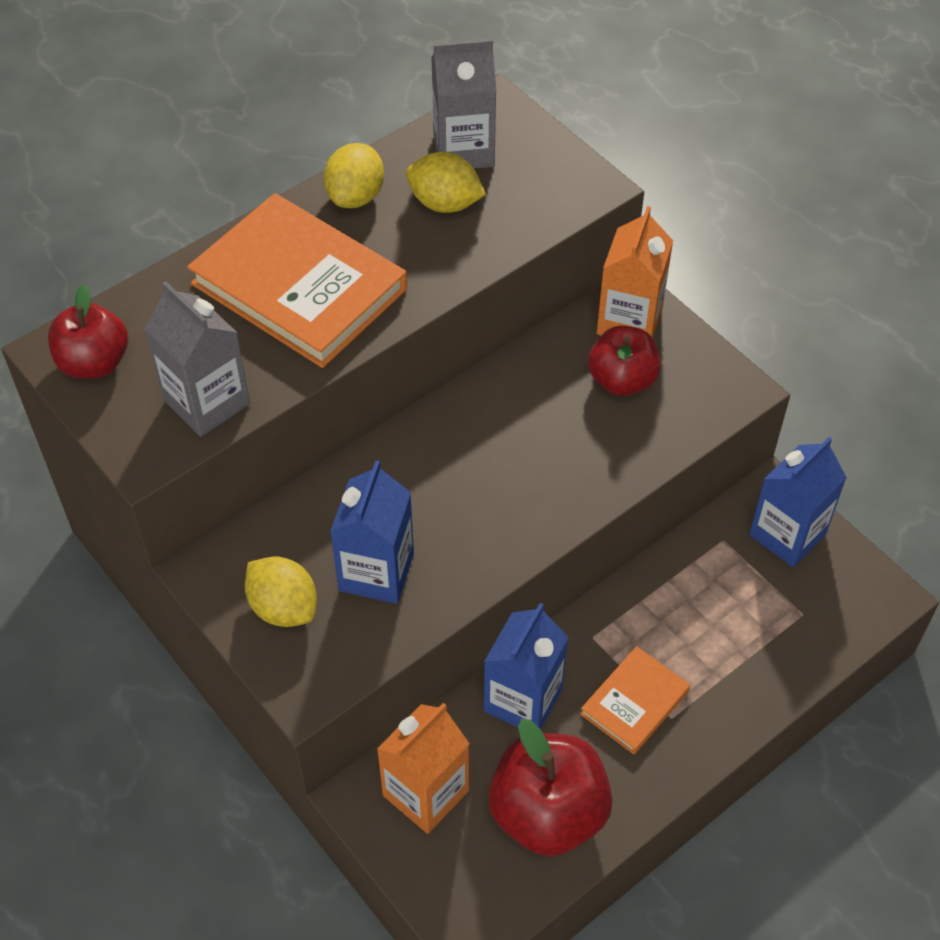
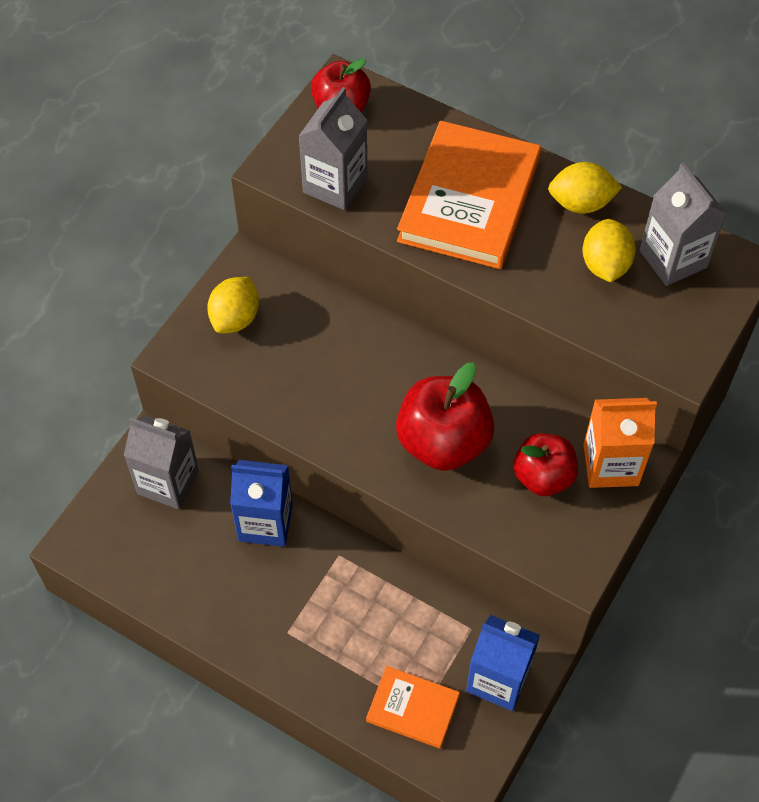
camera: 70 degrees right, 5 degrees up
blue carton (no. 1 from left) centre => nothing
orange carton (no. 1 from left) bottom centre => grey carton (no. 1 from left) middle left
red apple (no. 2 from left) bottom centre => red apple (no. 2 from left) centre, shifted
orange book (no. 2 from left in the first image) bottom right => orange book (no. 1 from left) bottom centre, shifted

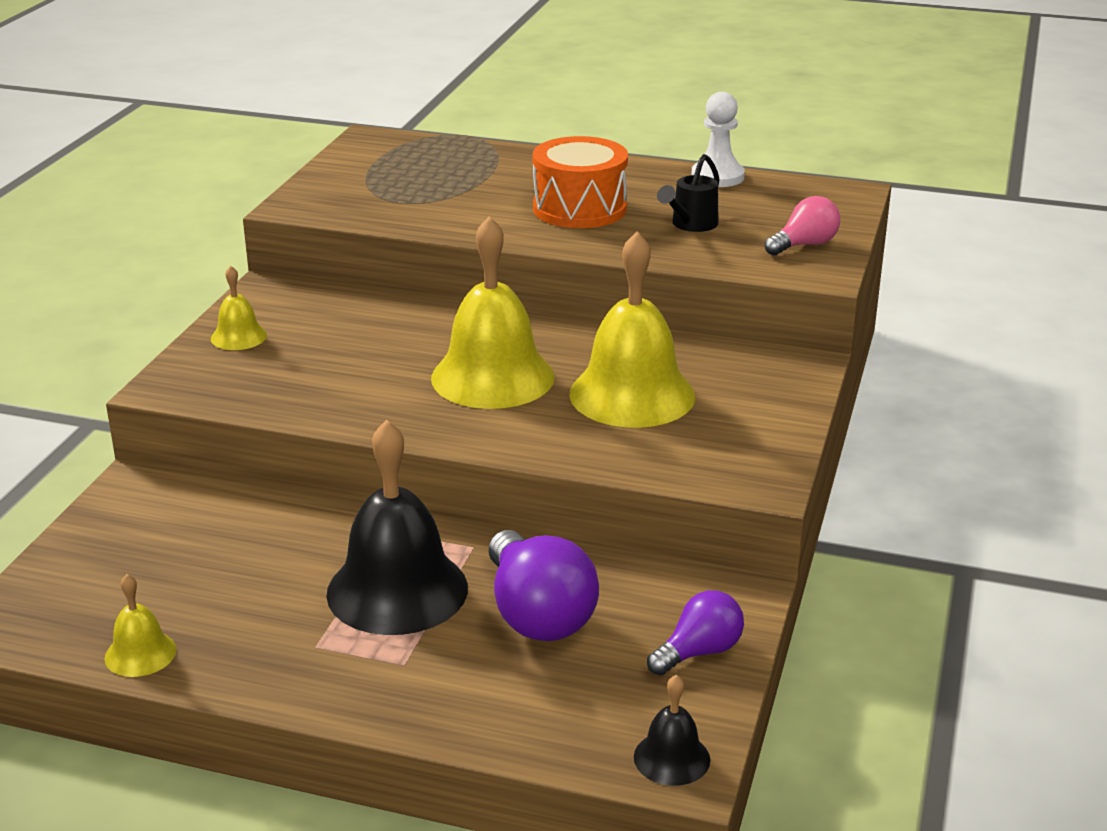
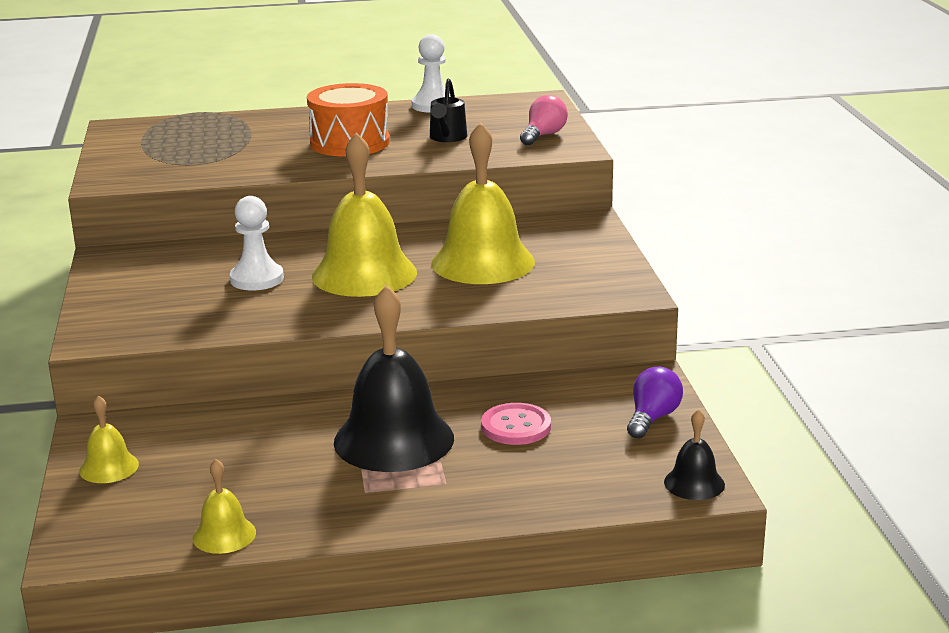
camera: 25 degrees left, 5 degrees down
yellow bell (no. 2 from left in the first image) middle left => yellow bell (no. 1 from left) bottom left, shifted
purple light bulb (no. 1 from left) bottom centre => pink button bottom centre
nothing => white pawn (no. 1 from left) middle left

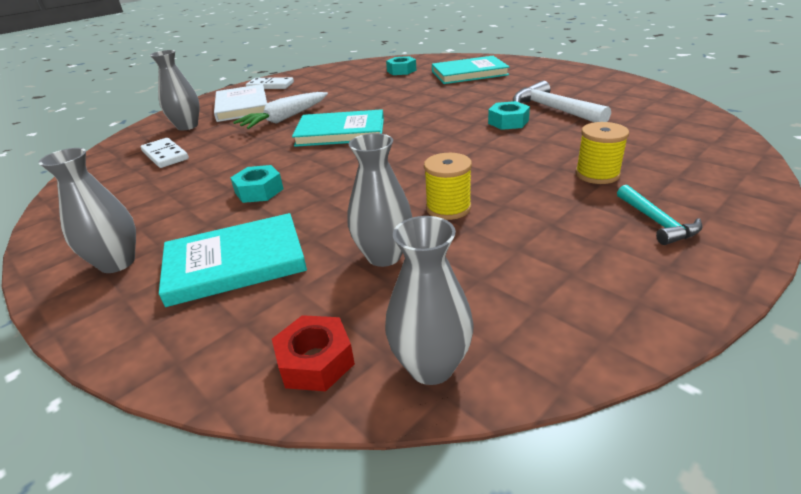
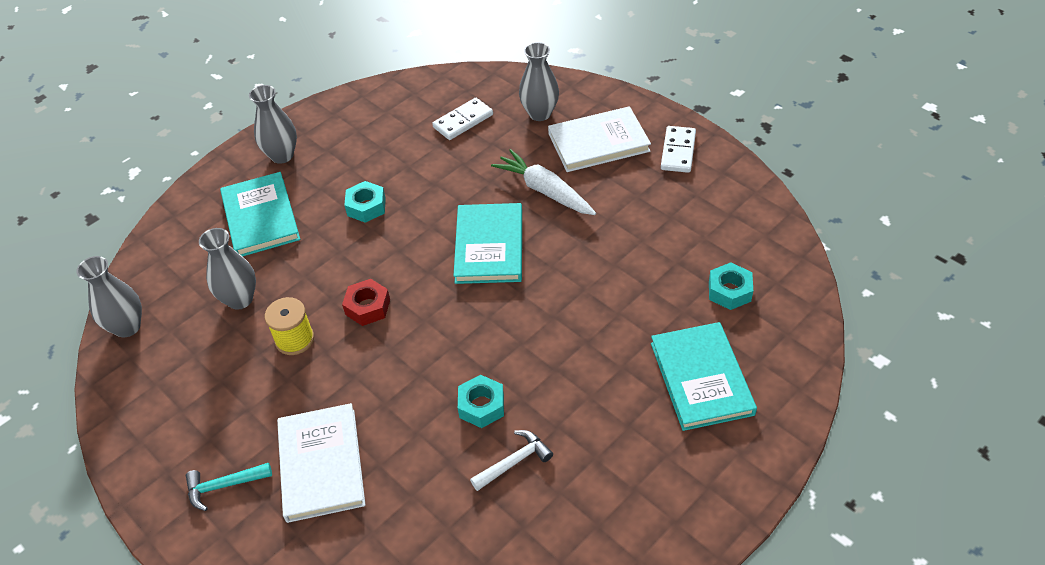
camera: 90 degrees right, 15 degrees up
red nut bottom centre => red nut centre, shifted
white hammer top right => white hammer bottom centre, x0.60
yellow spool (no. 2 from left) top right => white book (no. 1 from left) bottom left

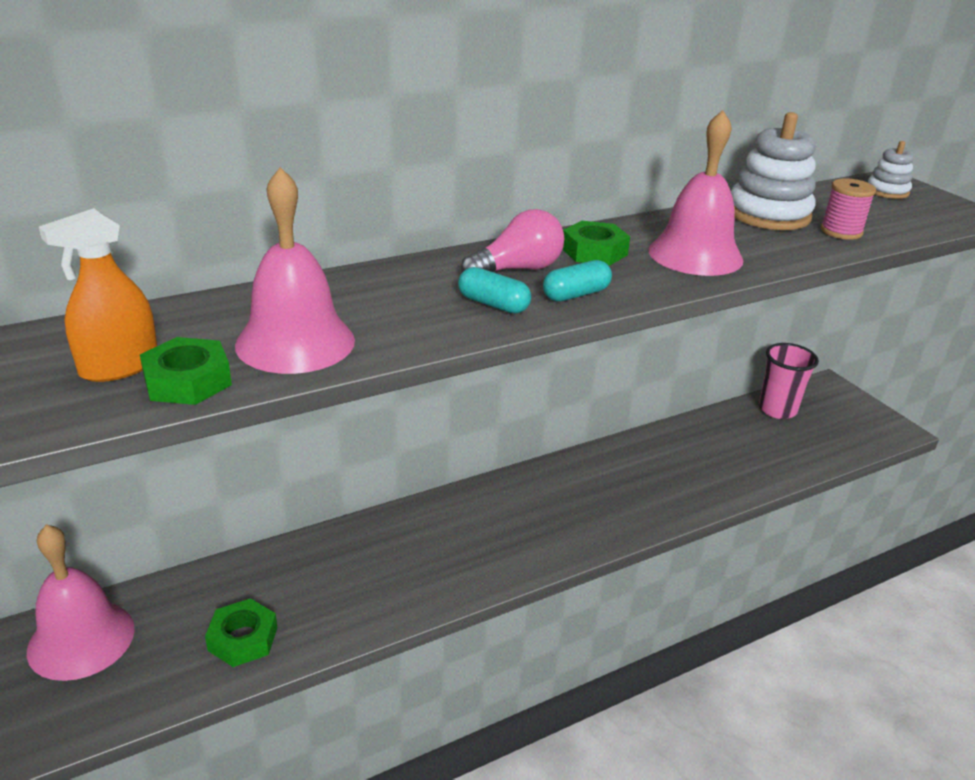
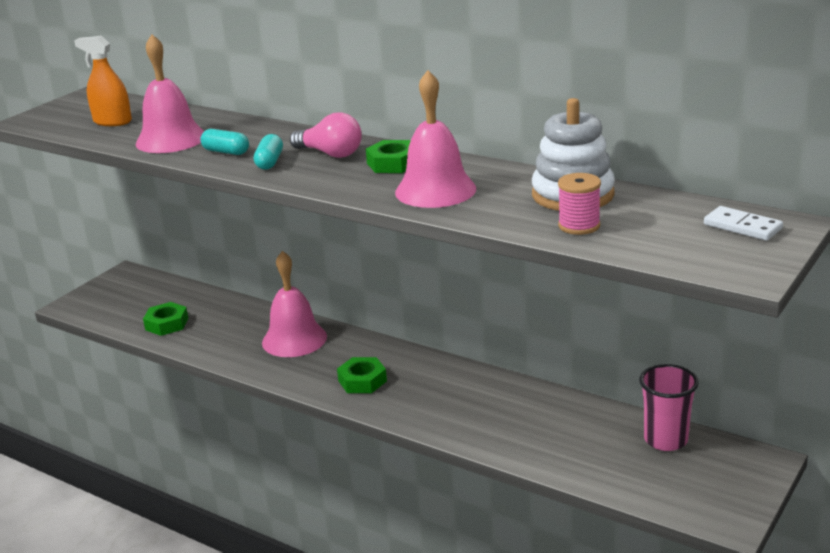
camera: 65 degrees right, 5 degrees down
pink bell (no. 1 from left in the first image) bottom left => pink bell (no. 2 from left) centre, shifted
green nut (no. 1 from left in the first image) middle left => green nut (no. 2 from left) bottom centre, shifted
turquoise capsule (no. 2 from left in the first image) centre => turquoise capsule (no. 1 from left) top left, shifted
white stacking toy (no. 2 from left) top right => white domino middle right

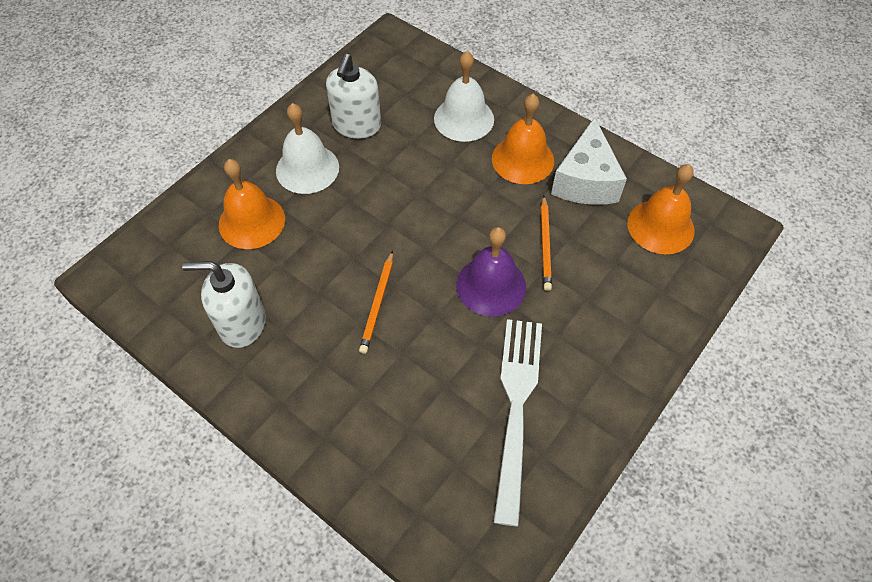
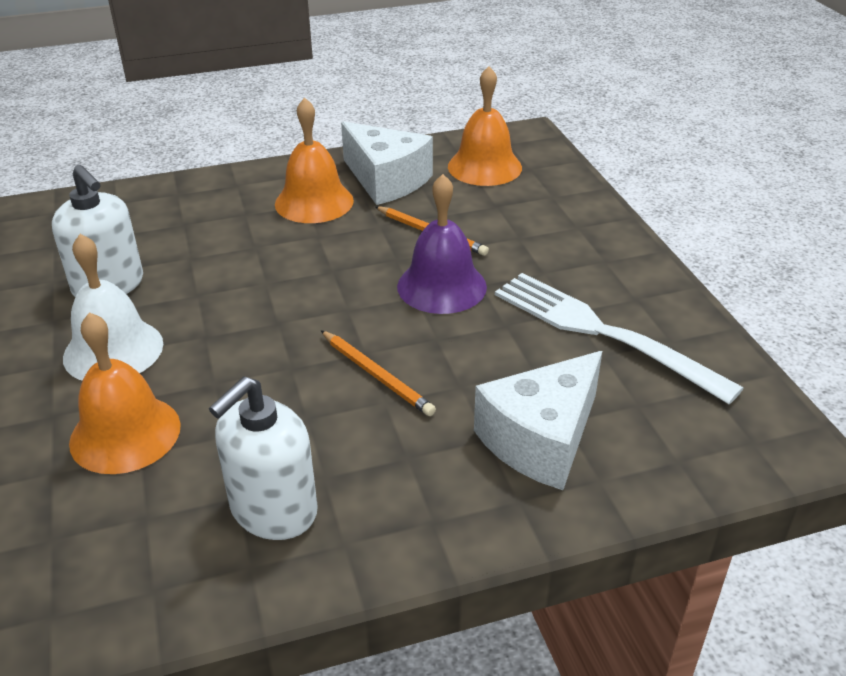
camera: 55 degrees left, 20 degrees down
white bell (no. 2 from left) top centre => nothing
nothing => white cheese (no. 2 from left) centre

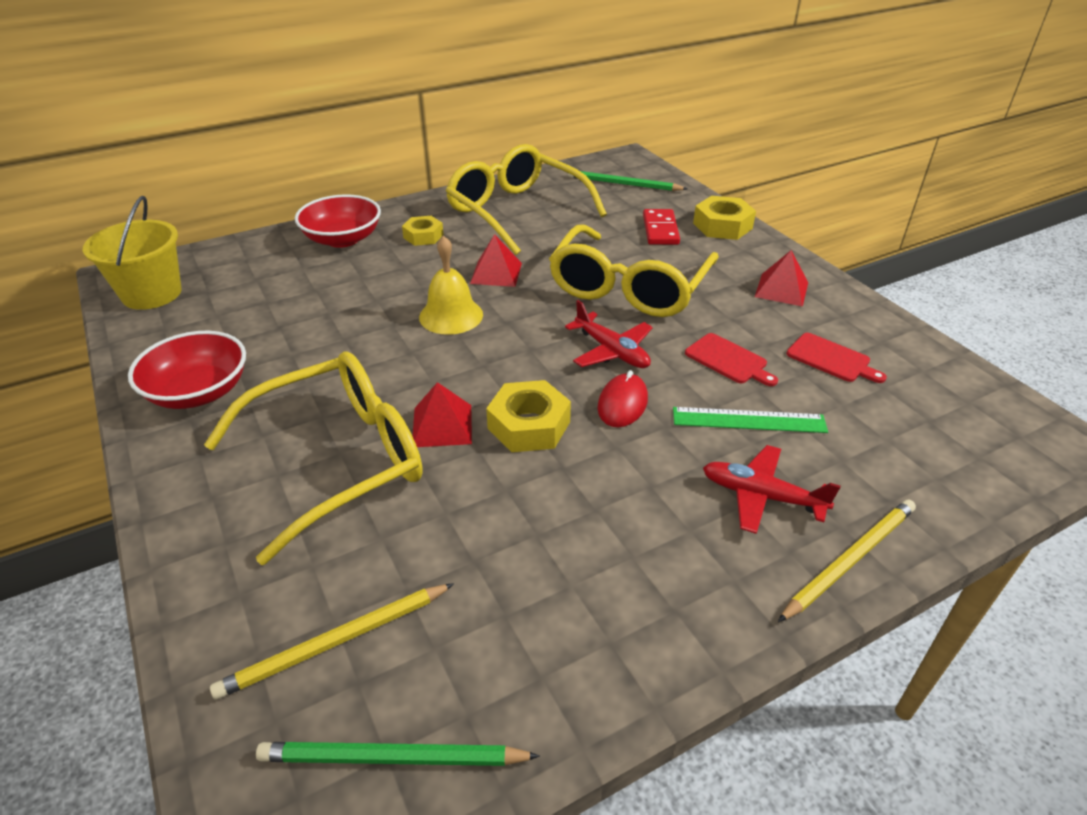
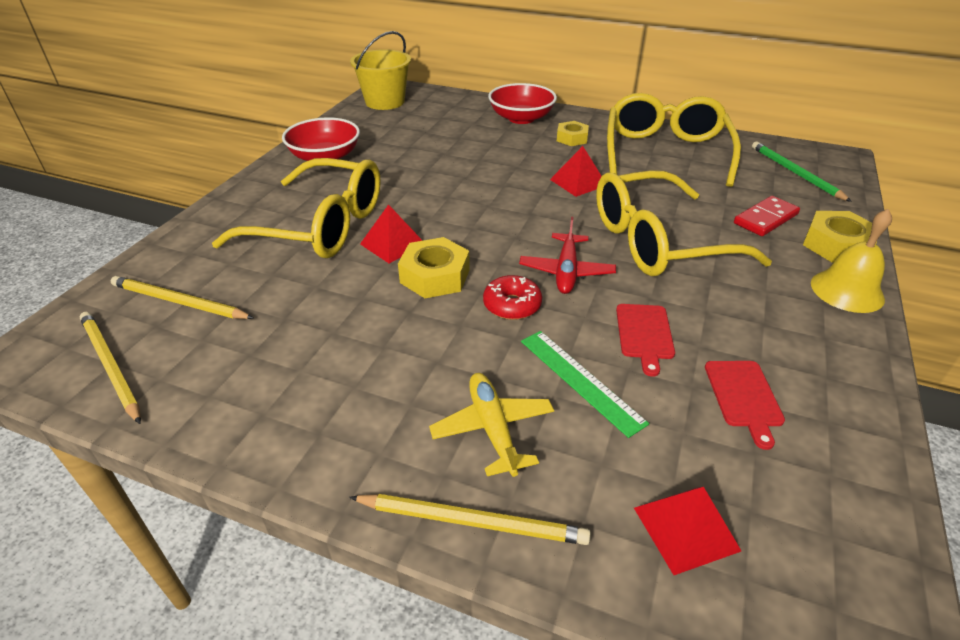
camera: 50 degrees right, 0 degrees up
green pencil (no. 1 from left) bottom centre => yellow pencil (no. 1 from left) middle left
yellow bell centre => yellow bell middle right, shifted
red mouse centre => red donut centre
red plane (no. 2 from left) middle right => yellow plane centre
red pyramid (no. 3 from left) middle right => red pyramid (no. 3 from left) bottom right, shifted

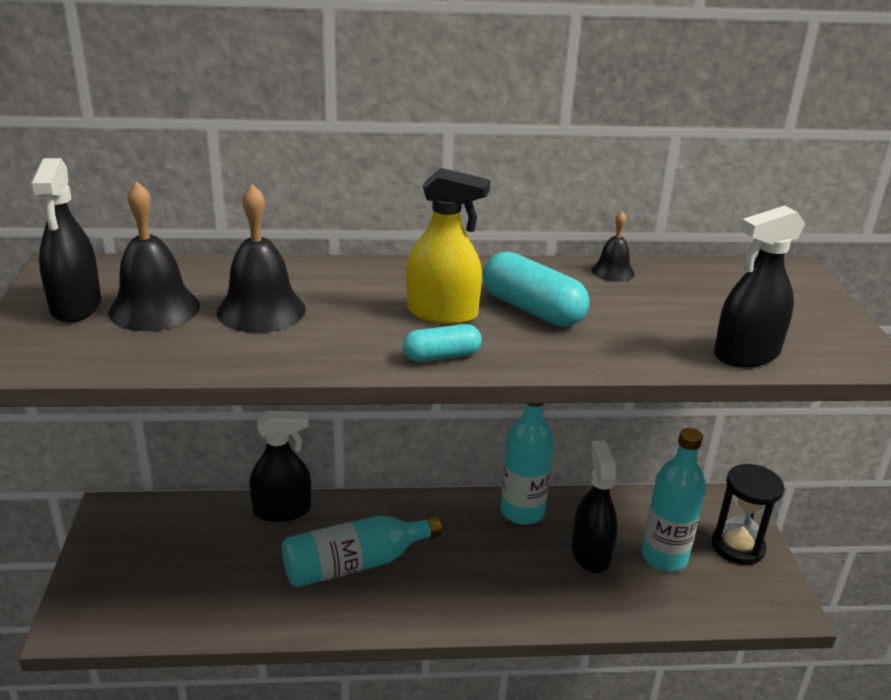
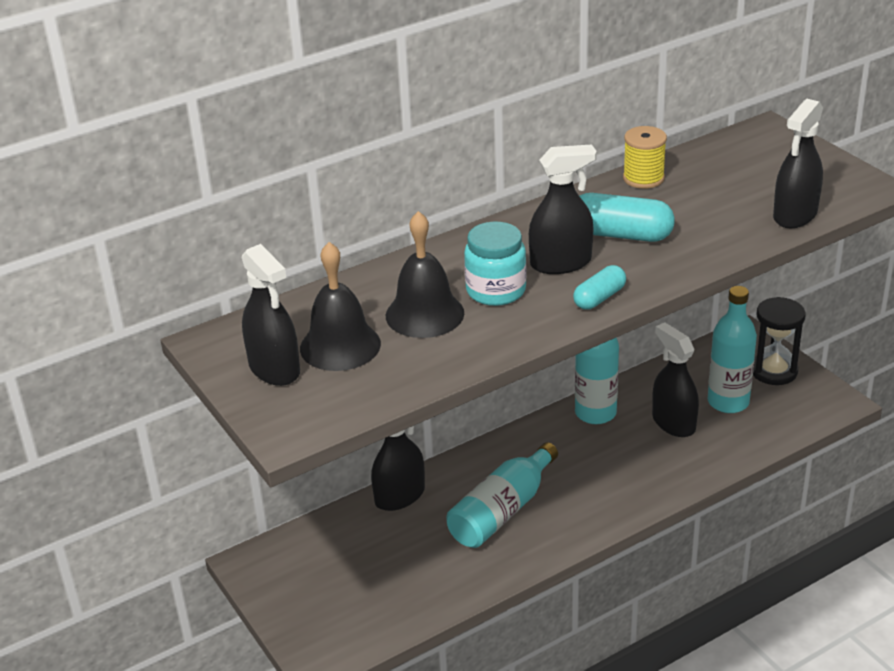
camera: 25 degrees left, 5 degrees up
yellow spray bottle centre => black spray bottle (no. 3 from left) top centre
black bell (no. 3 from left) middle right => yellow spool top right
nothing => turquoise jar centre

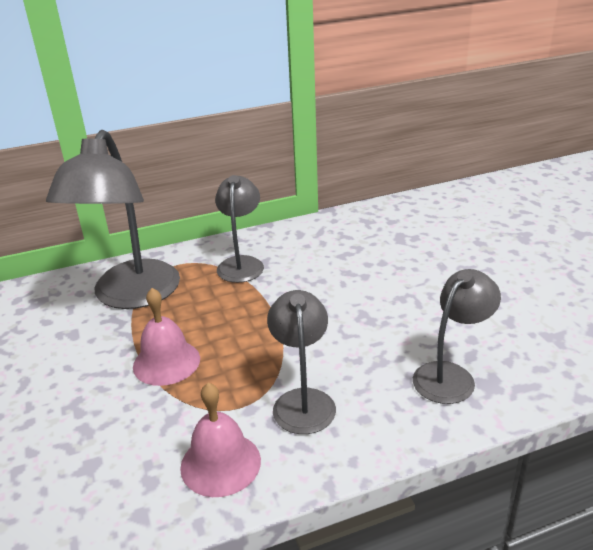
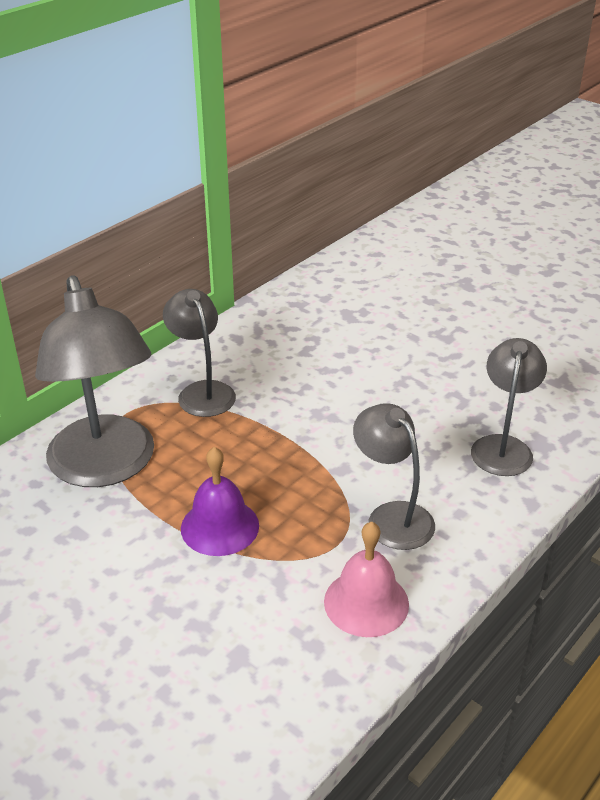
camera: 30 degrees left, 5 degrees up
pink bell (no. 1 from left) middle left => purple bell centre

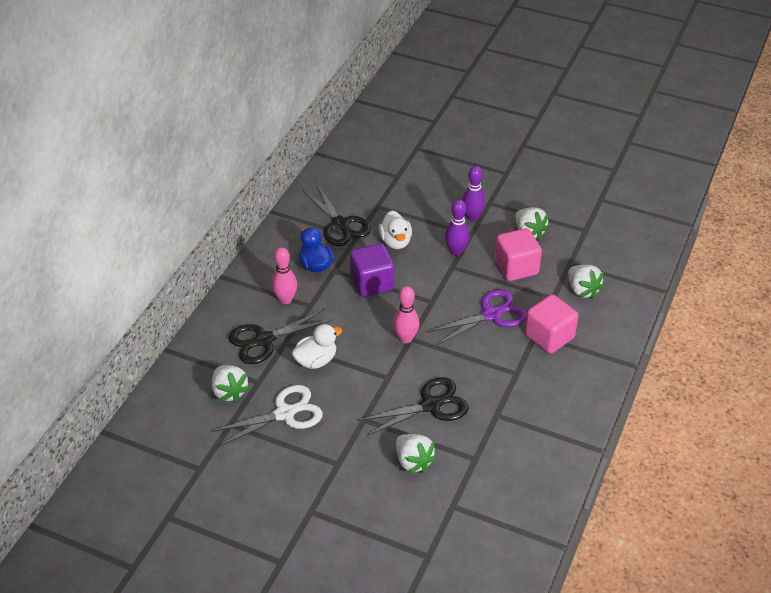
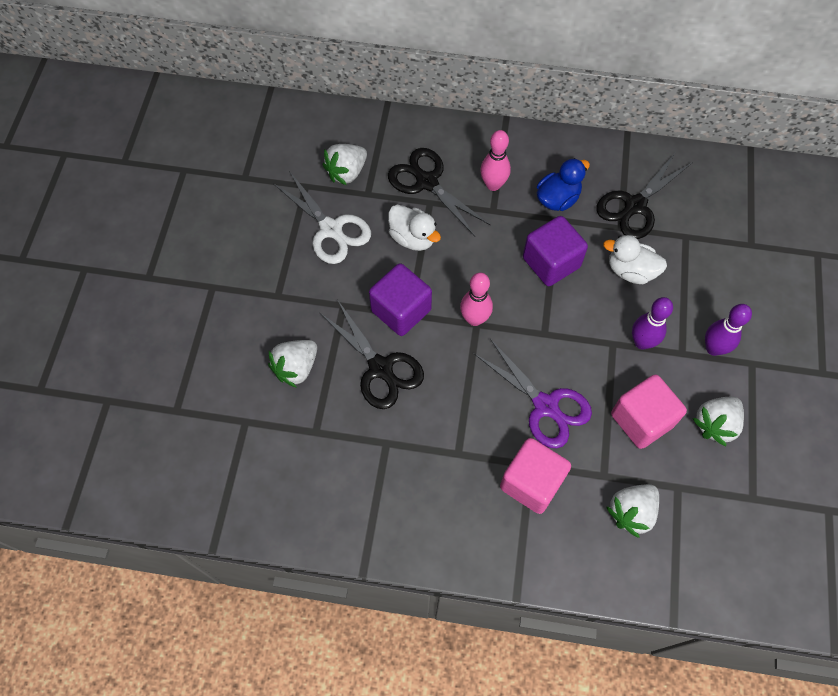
camera: 75 degrees right, 20 degrees up
white duck (no. 2 from left) centre => white duck (no. 2 from left) middle right, 45 degrees clockwise
nothing => purple cube (no. 1 from left) centre

